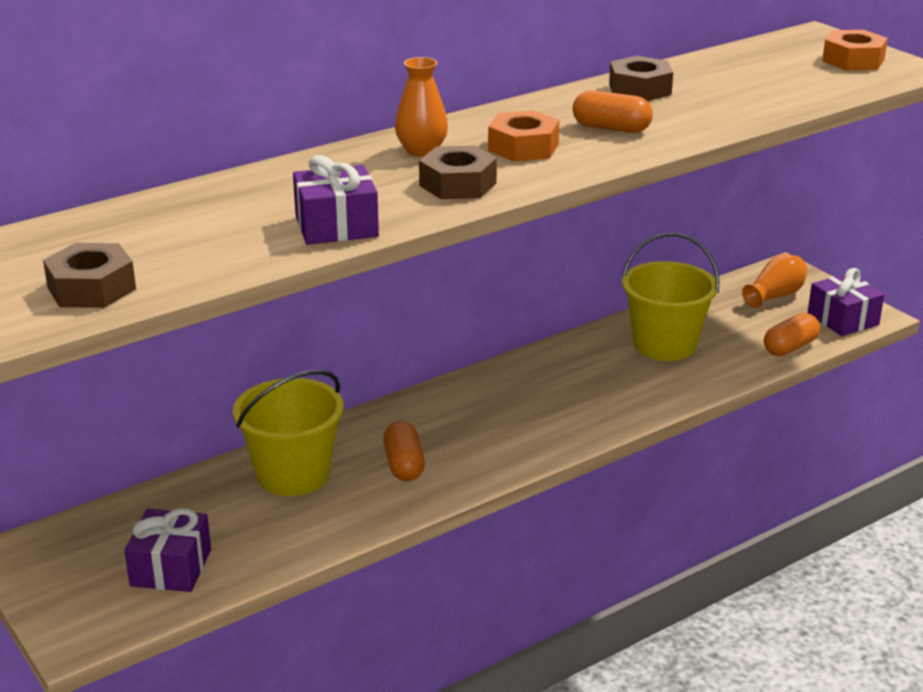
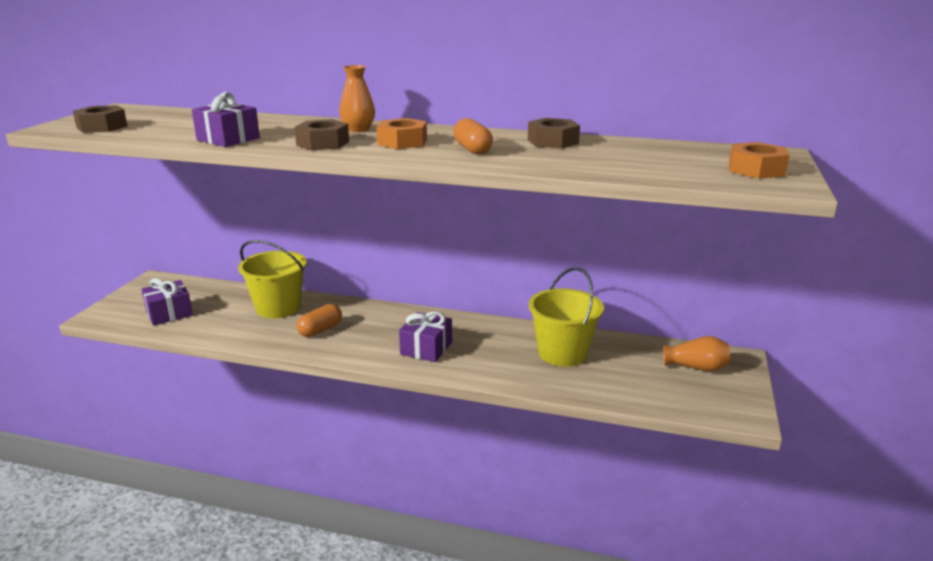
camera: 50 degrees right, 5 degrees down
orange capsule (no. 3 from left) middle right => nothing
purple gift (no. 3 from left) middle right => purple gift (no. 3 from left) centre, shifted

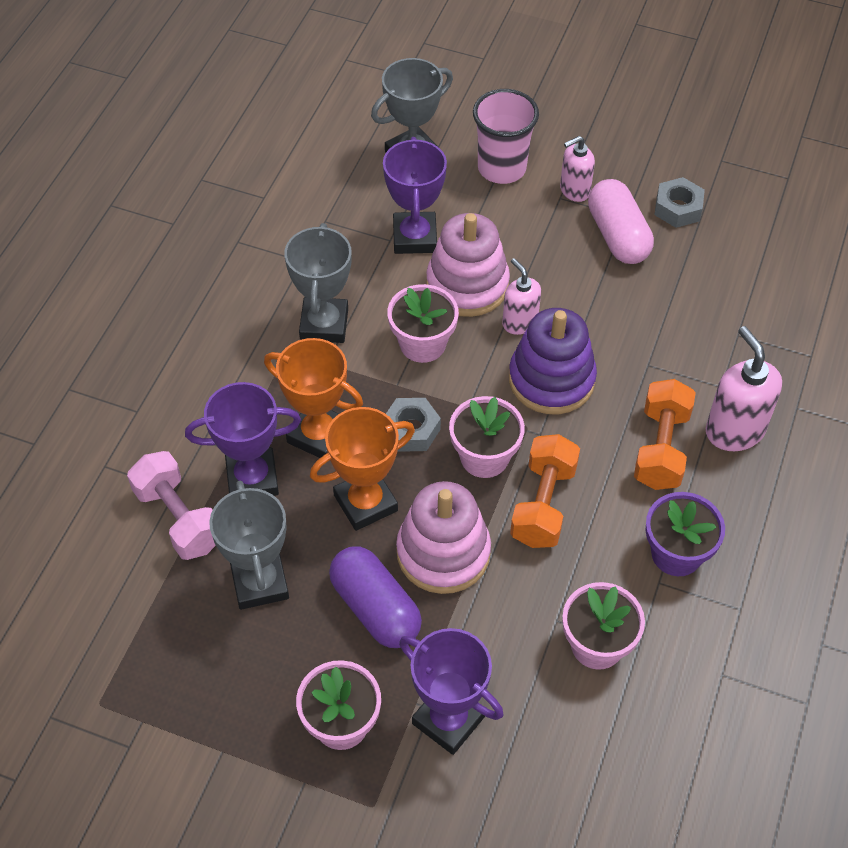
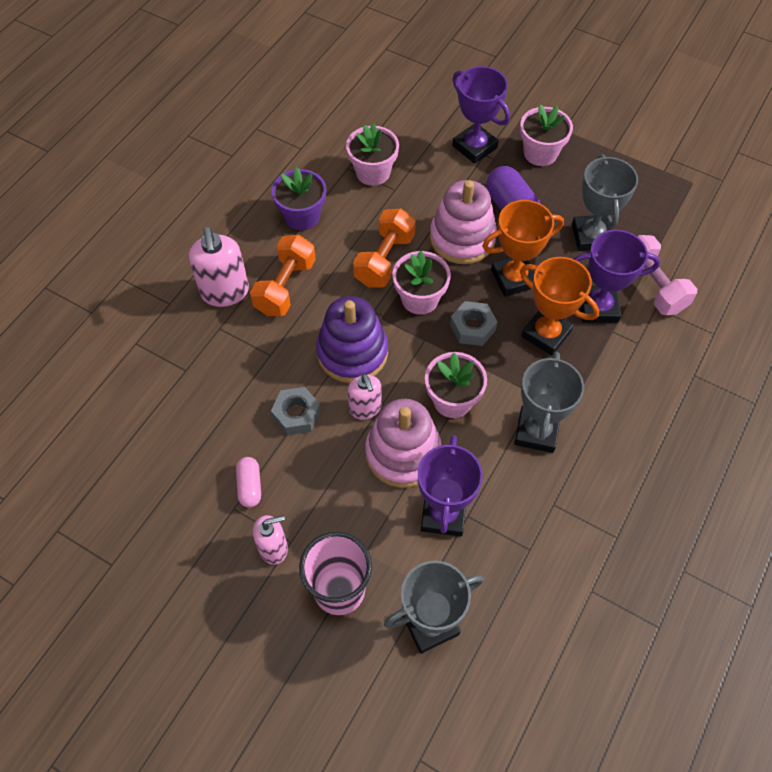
camera: 170 degrees left, 5 degrees up
pink capsule top right => pink capsule middle left, x0.55
grey nut (no. 2 from left in the first image) top right => grey nut (no. 1 from left) centre, shifted

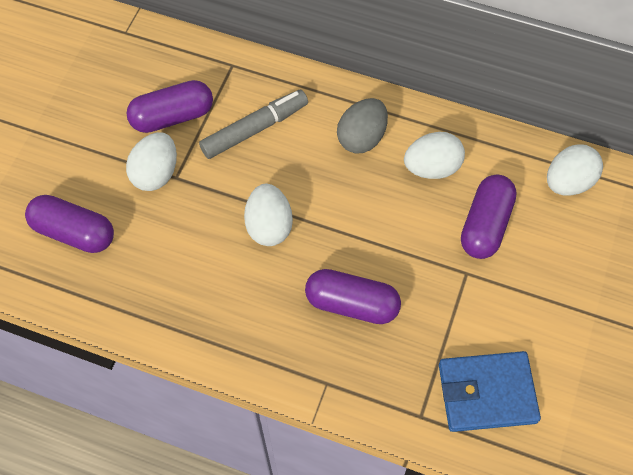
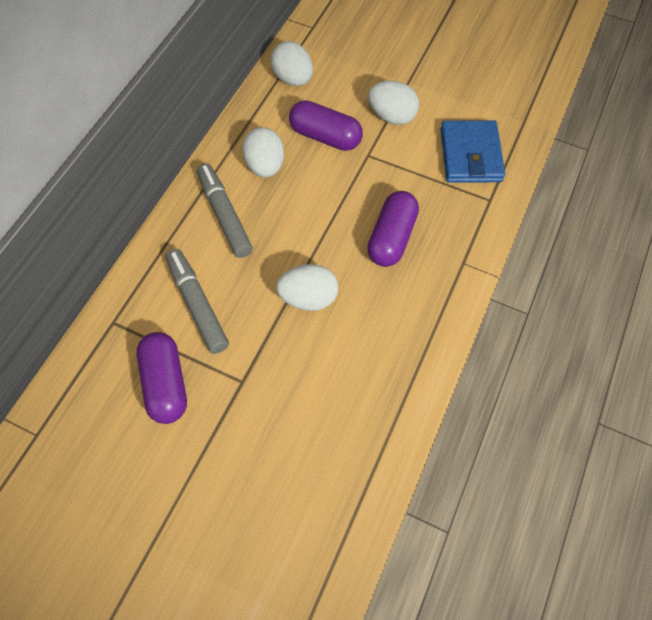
camera: 85 degrees left, 0 degrees up
purple capsule (no. 1 from left) middle left => nothing
white egg (no. 1 from left in the first image) middle left => white egg (no. 4 from left) top centre, shifted
grey egg top centre => grey marker (no. 2 from left) centre

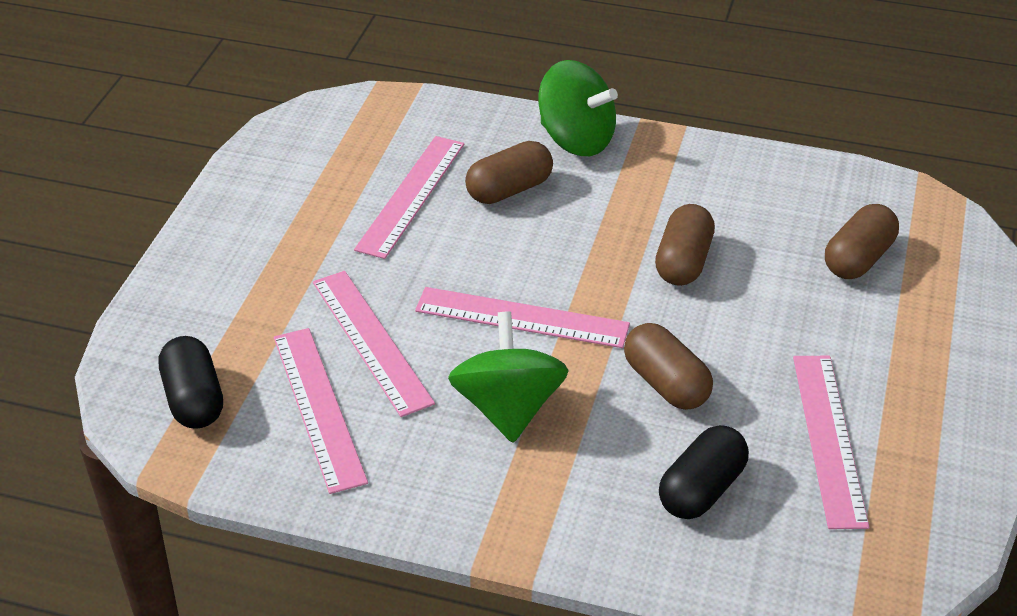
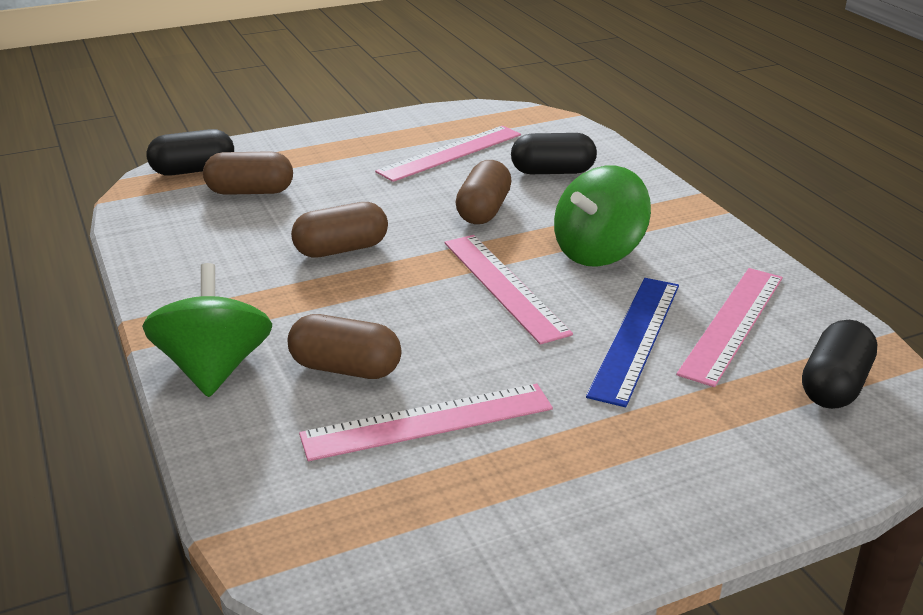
camera: 130 degrees left, 10 degrees down
pink ruler (no. 2 from left) centre => blue ruler middle right
nothing => black capsule (no. 1 from left) top left

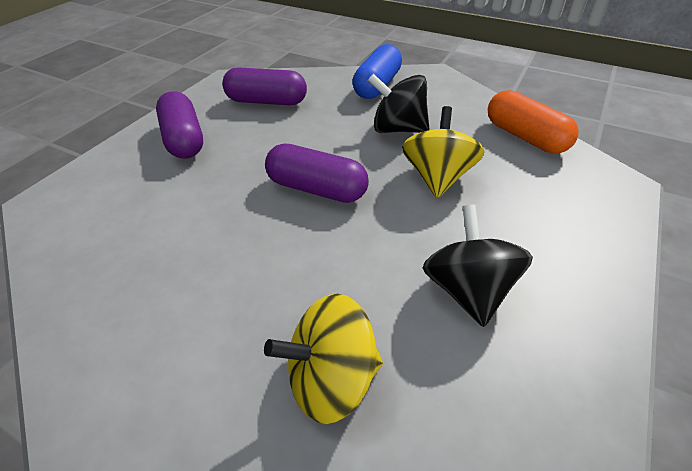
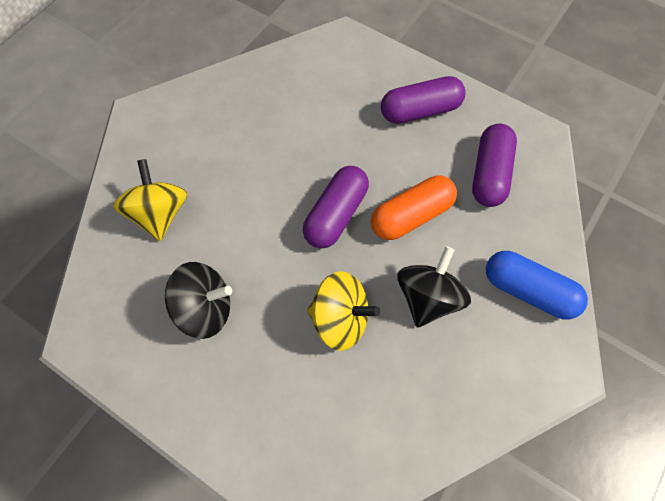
camera: 95 degrees right, 20 degrees up
orange capsule top right => orange capsule centre, shifted

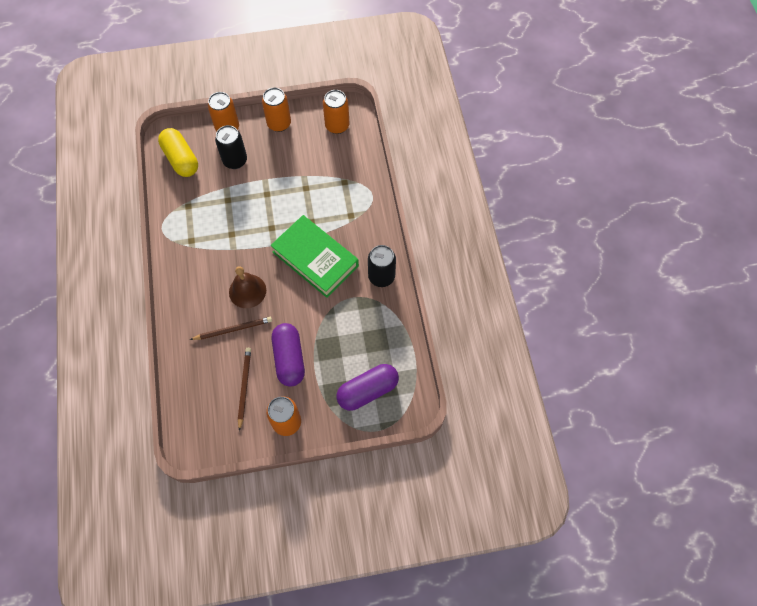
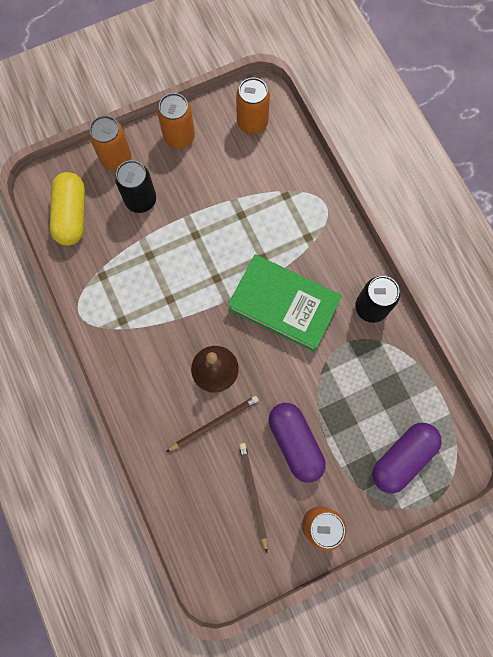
camera: 15 degrees left, 10 degrees up
yellow capsule top left, 45 degrees clockwise

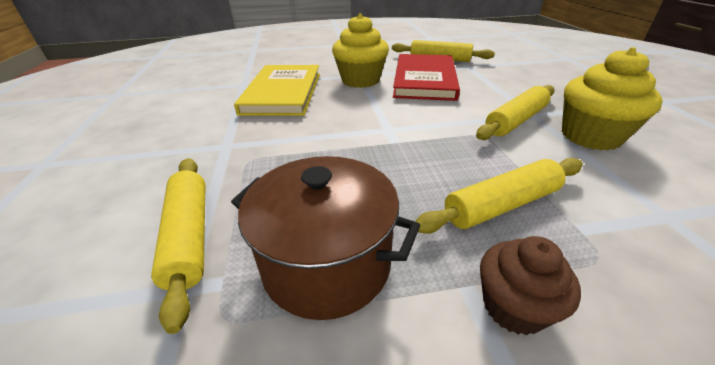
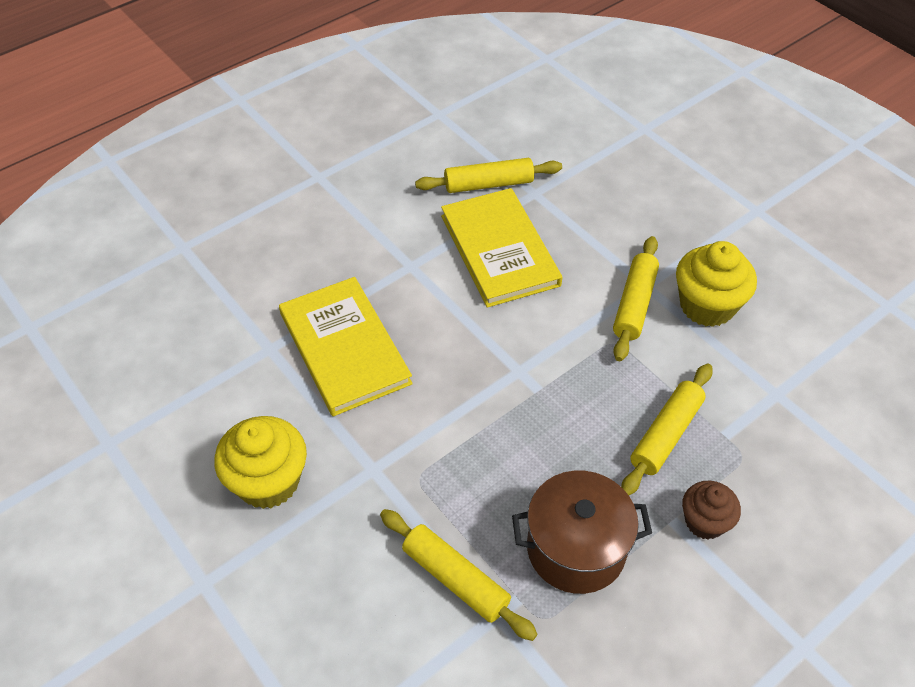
camera: 30 degrees left, 15 degrees up
yellow cupcake (no. 1 from left) top centre => yellow cupcake (no. 1 from left) bottom left, shifted
red book top centre => yellow book (no. 2 from left) centre

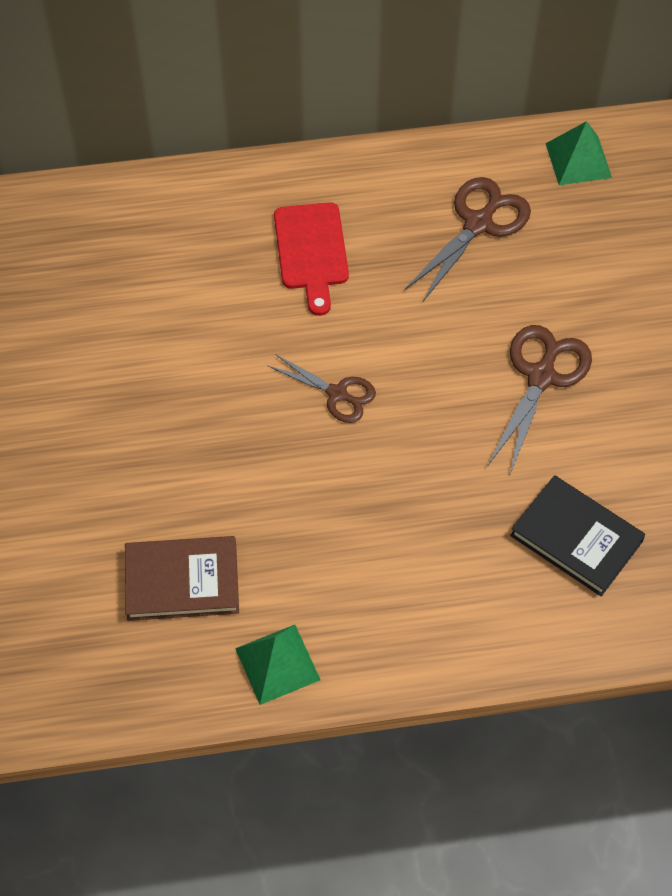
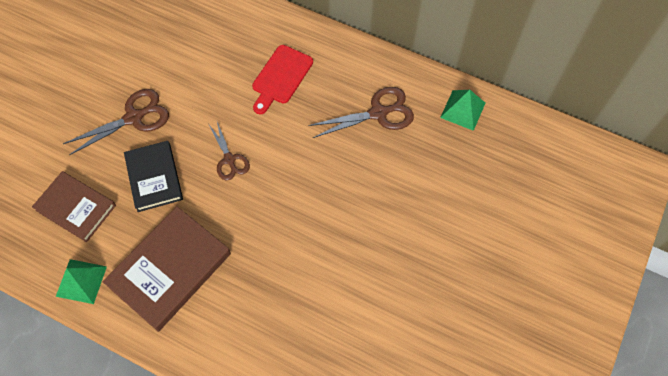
camera: 35 degrees right, 5 degrees up
brown scissors (no. 3 from left in the first image) middle right => brown scissors (no. 1 from left) top left, shifted
black book middle right => black book middle left, shifted
nothing => brown book (no. 2 from left) bottom left

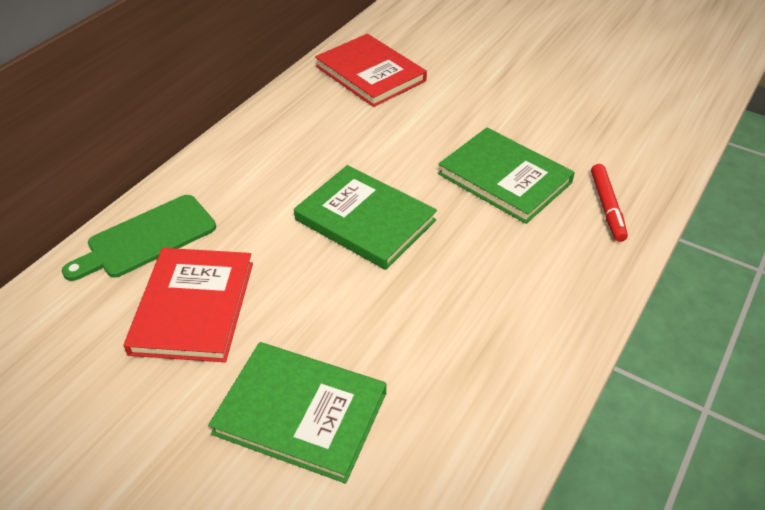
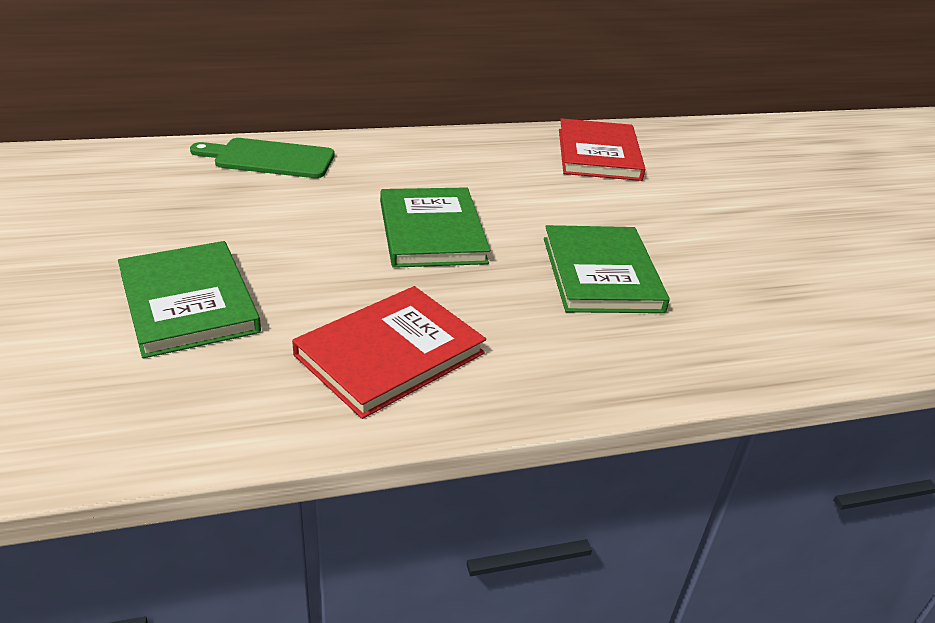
camera: 40 degrees right, 10 degrees down
red book (no. 1 from left) middle left => red book (no. 1 from left) centre, shifted
red marker middle right => nothing

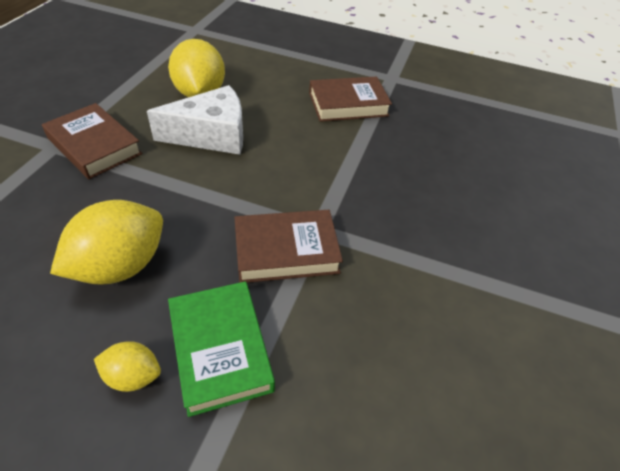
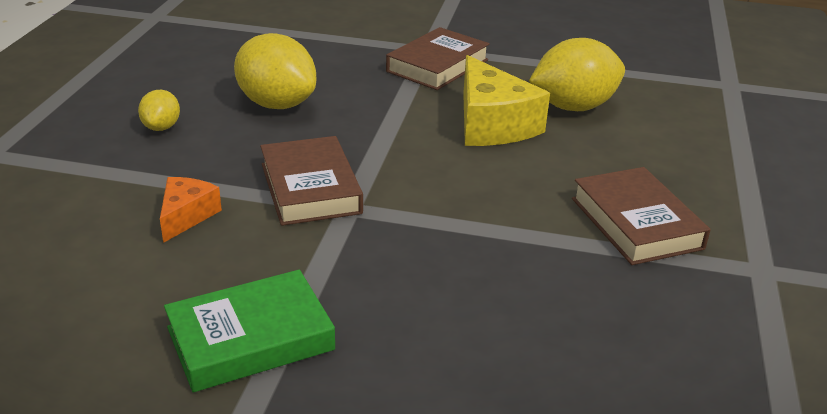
camera: 85 degrees right, 15 degrees down
white cheese top left => yellow cheese top centre
green book bottom centre => green book bottom left, shifted
nothing => orange cheese middle left

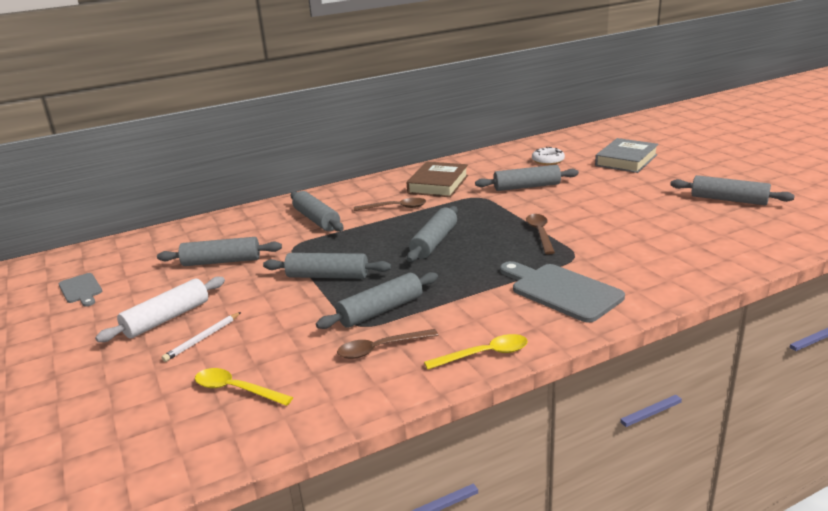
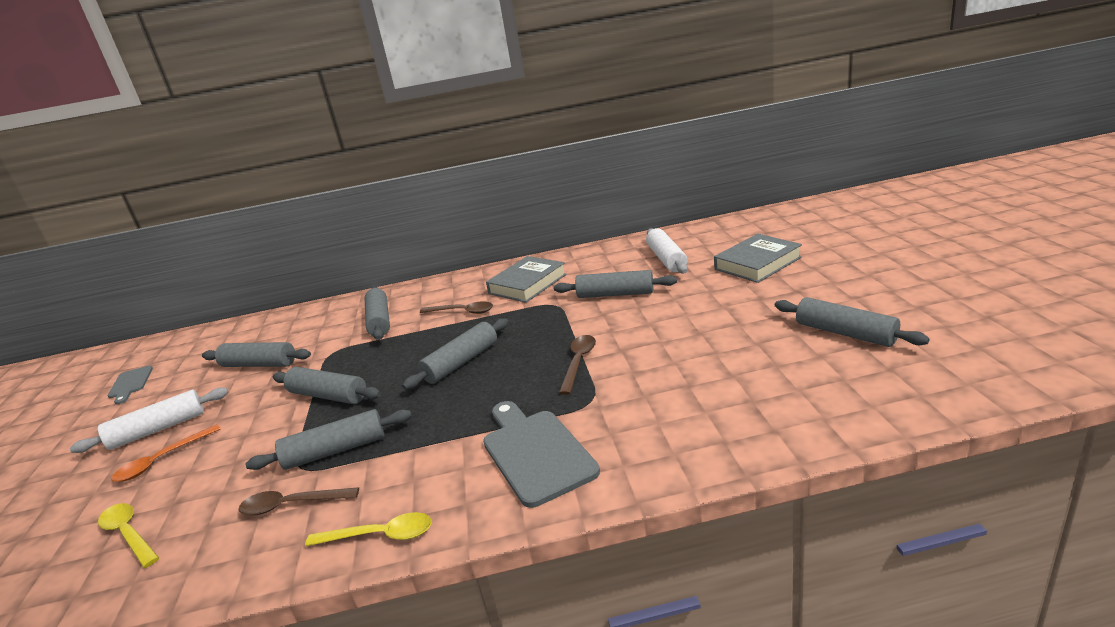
camera: 20 degrees right, 0 degrees up
white pencil middle left => orange spoon bottom left
brown book centre => grey book (no. 1 from left) centre
white donut top centre => white rolling pin (no. 2 from left) centre

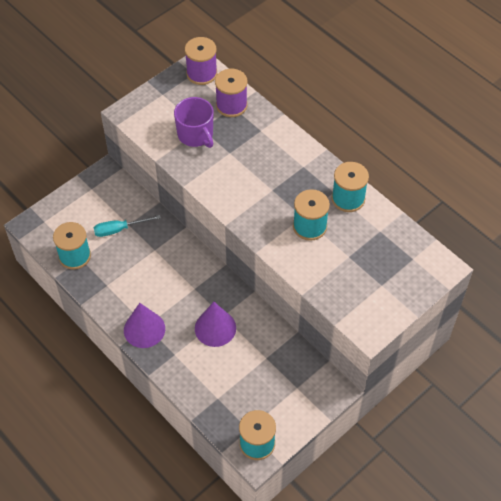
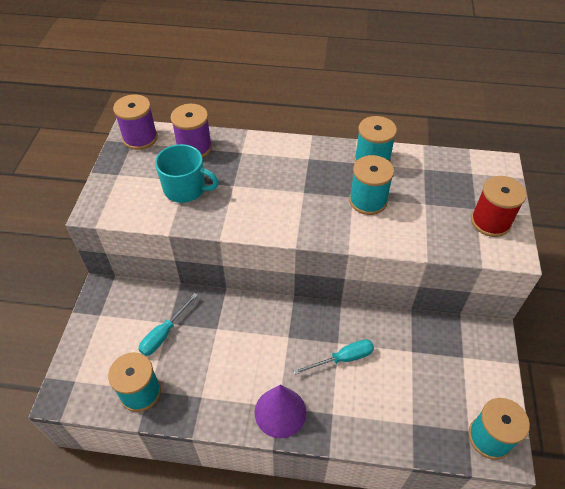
camera: 40 degrees left, 5 degrees down
purple mug top centre => turquoise mug middle left
purple cone (no. 2 from left) centre => turquoise screwdriver (no. 2 from left) bottom centre
nothing => red spool middle right

